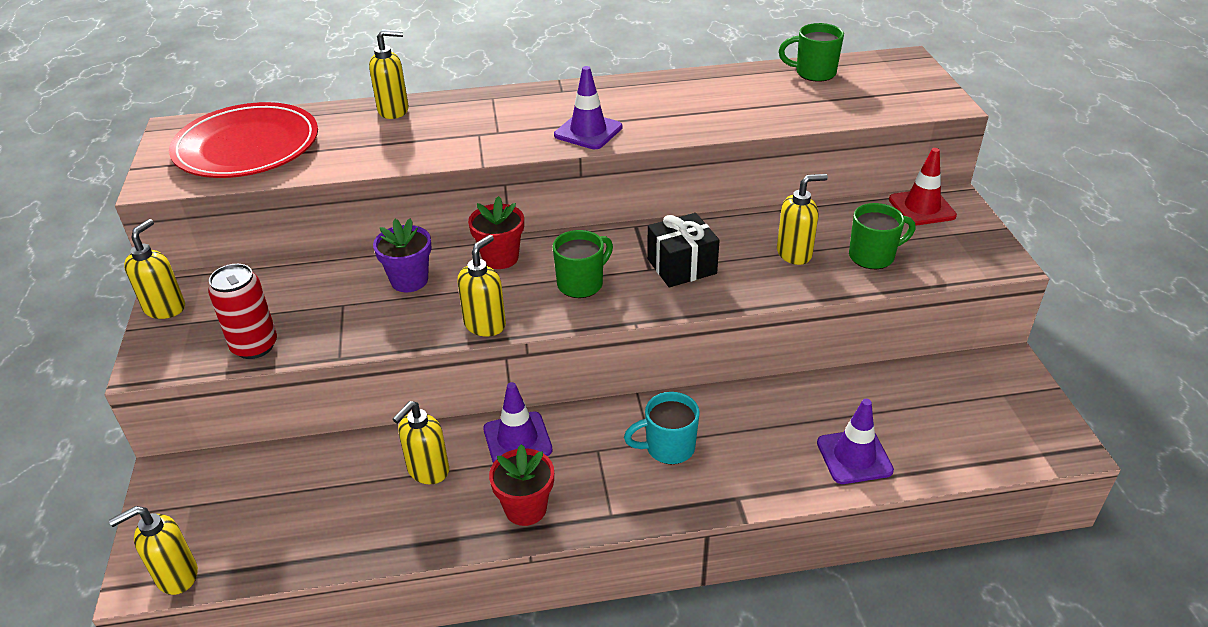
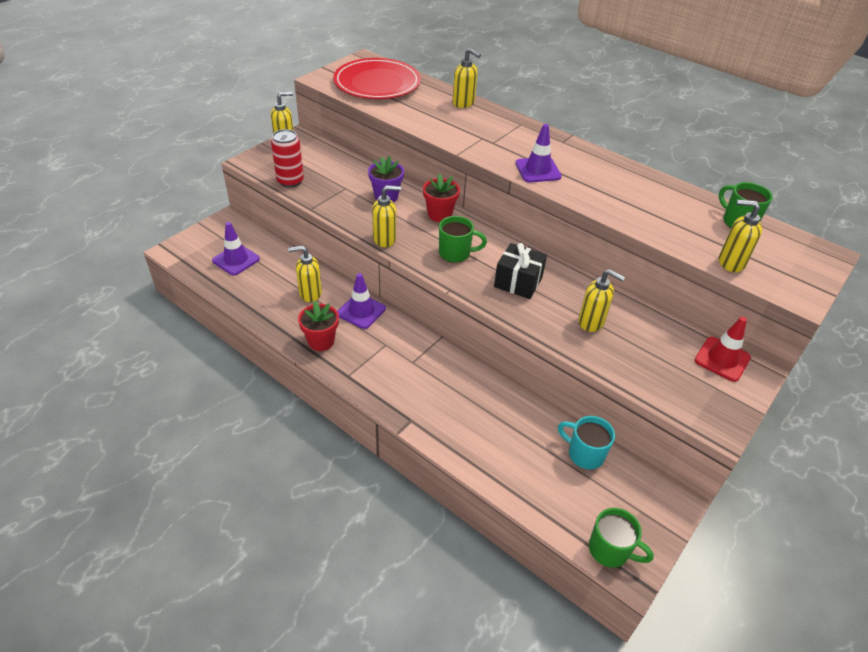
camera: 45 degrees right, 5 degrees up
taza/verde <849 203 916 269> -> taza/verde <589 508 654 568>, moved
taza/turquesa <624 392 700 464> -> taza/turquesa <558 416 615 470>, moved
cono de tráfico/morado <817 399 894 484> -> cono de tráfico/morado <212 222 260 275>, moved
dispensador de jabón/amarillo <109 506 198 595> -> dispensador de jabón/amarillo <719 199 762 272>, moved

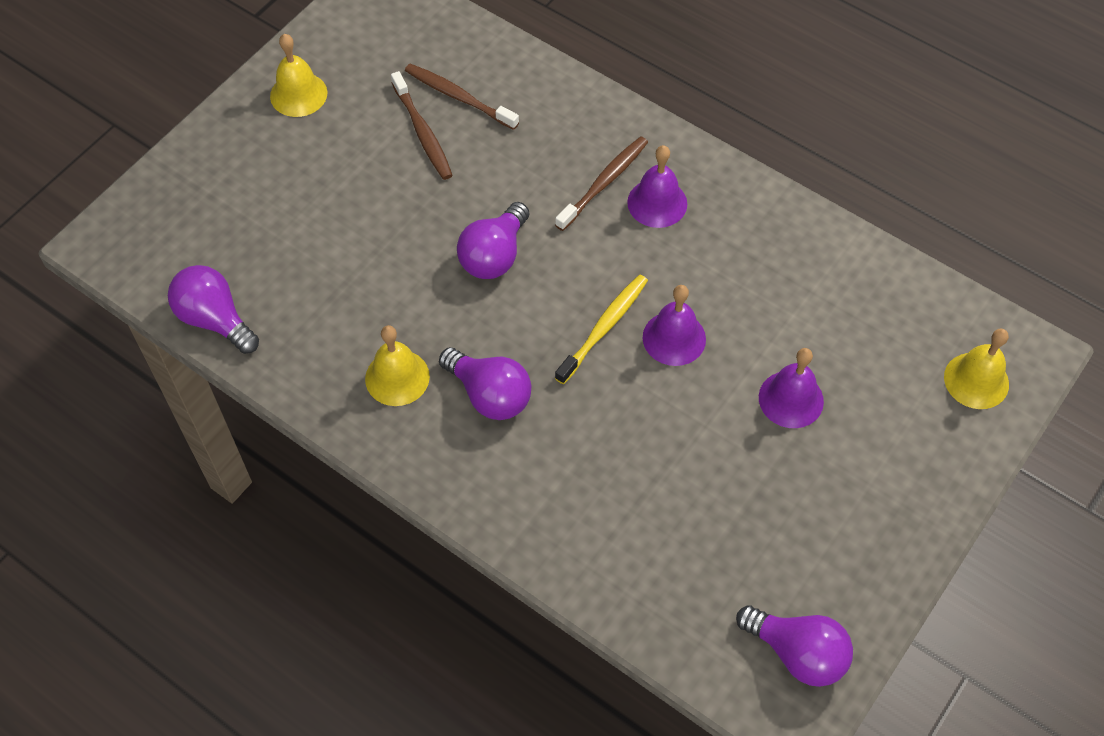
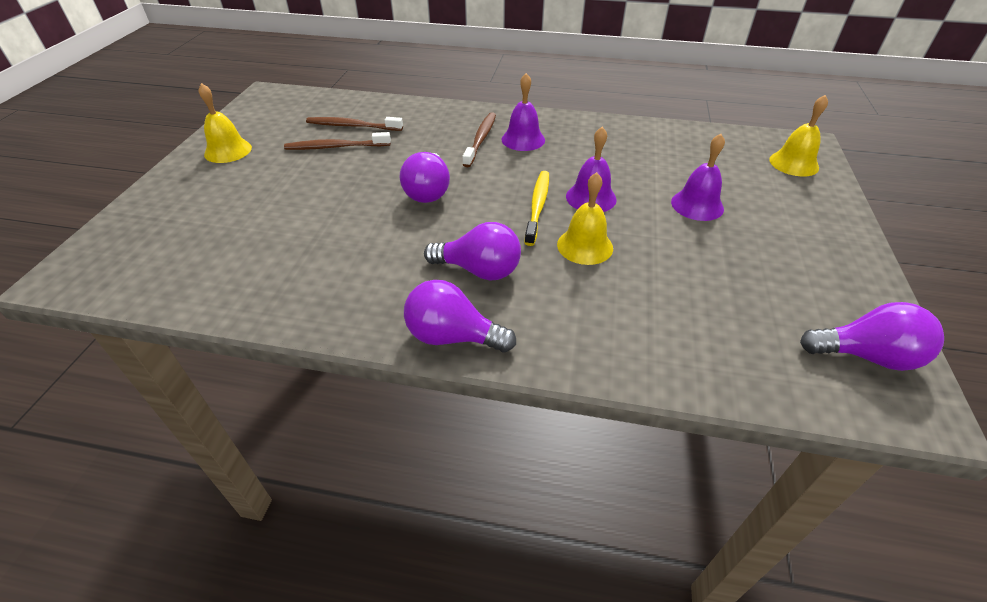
camera: 25 degrees left, 15 degrees down
cepillo de dientes/marrón <391 71 453 180> -> cepillo de dientes/marrón <284 132 391 150>, 135 degrees clockwise
bombilla/morado <168 265 259 354> -> bombilla/morado <404 280 516 352>, moved
campana/amarillo <365 325 430 406> -> campana/amarillo <557 172 613 265>, moved

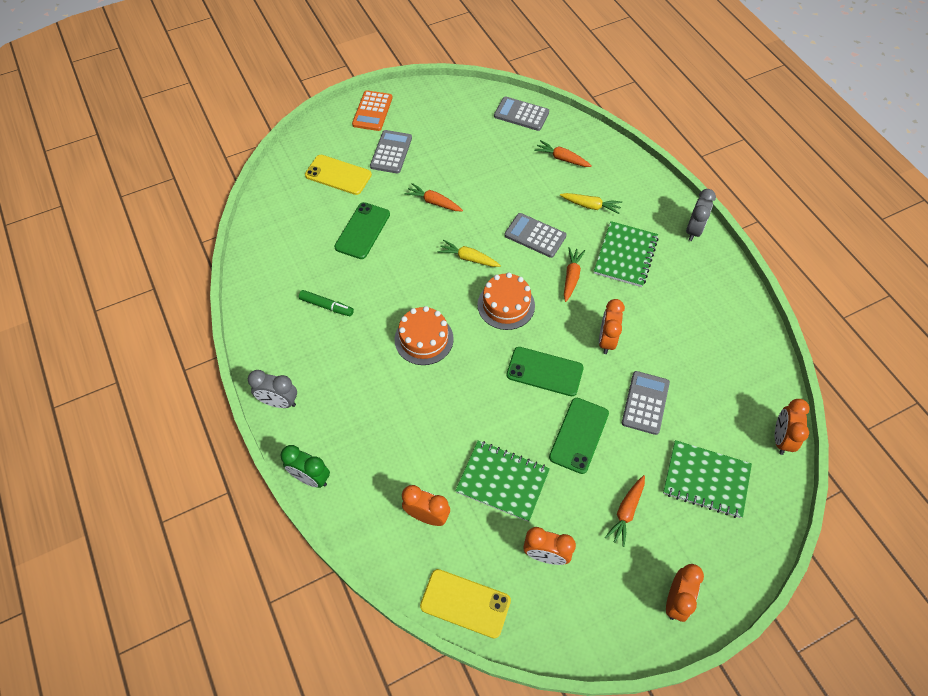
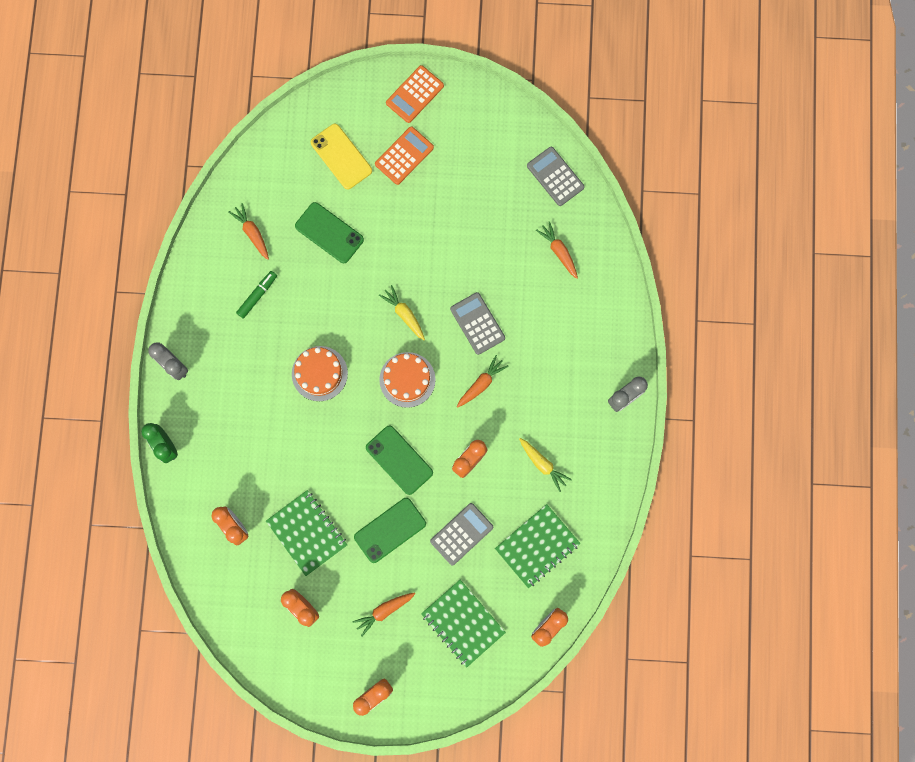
camera: 30 degrees right, 20 degrees up
calculadora/gris <370 130 412 174> -> calculadora/naranja <375 126 434 185>
zanahoria/naranja <404 183 463 211> -> zanahoria/naranja <228 203 269 260>, moved
zanahoria/amarillo <560 193 622 214> -> zanahoria/amarillo <519 438 572 492>, moved
móvil/verde <334 202 390 259> -> móvil/verde <295 202 364 263>, 75 degrees clockwise
cuaderno/verde <594 221 659 287> -> cuaderno/verde <495 504 580 588>, moved
rotulador/verde <299 290 354 316> -> rotulador/verde <236 271 277 319>, 105 degrees counterclockwise
móvil/amarillo <420 569 511 639> -> none

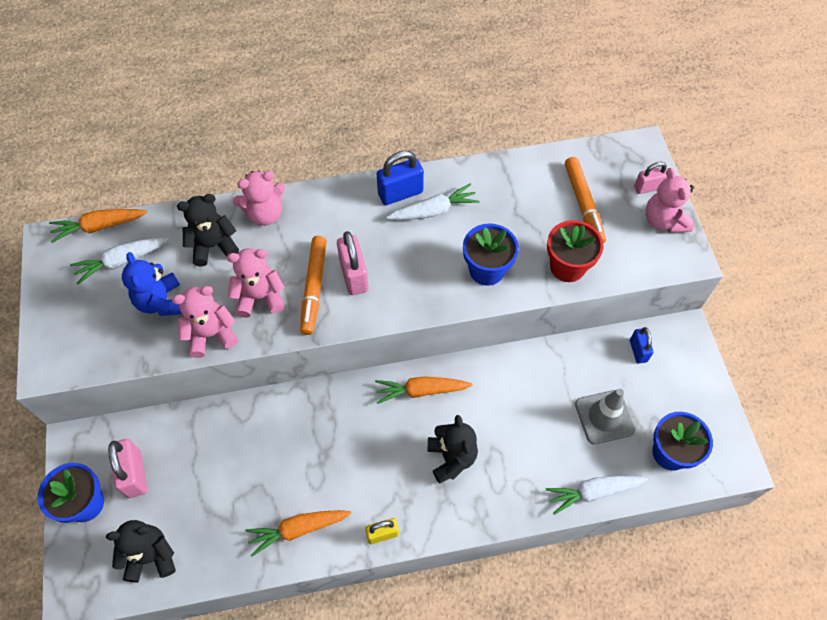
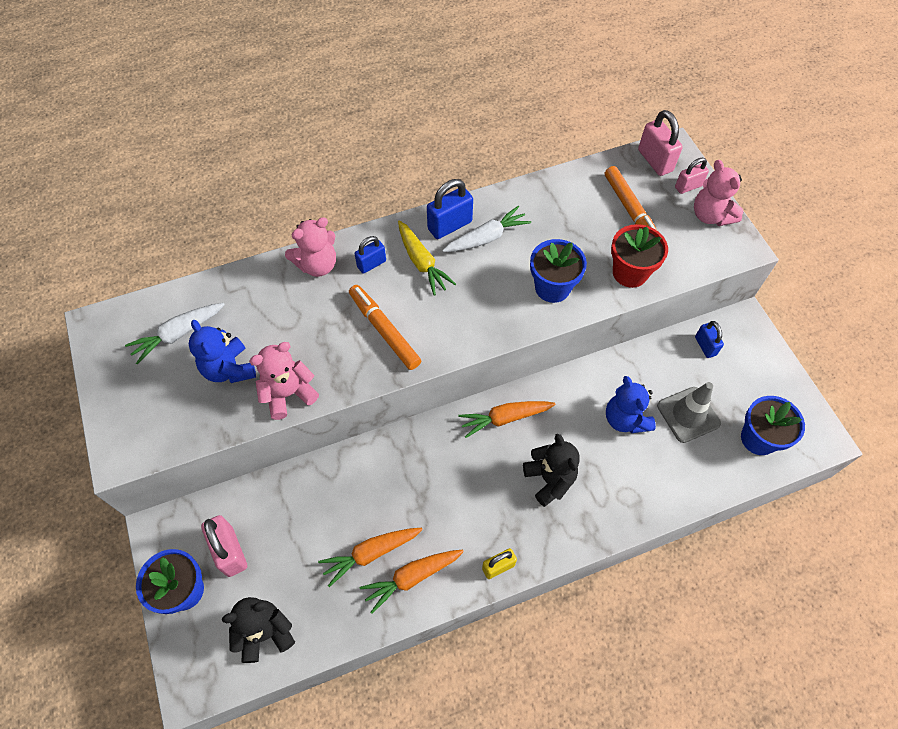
camera: 10 degrees left, 0 degrees up
osito/negro <177 194 239 267> -> none
zanahoria/naranja <49 209 147 243> -> zanahoria/naranja <318 528 423 587>, moved
candado/rosa <337 231 369 295> -> candado/rosa <638 110 683 176>, moved
rotulador/naranja <300 236 327 335> -> rotulador/naranja <349 285 421 370>, 150 degrees clockwise
osito/rosa <227 248 285 318> -> none
zanahoria/blanco <546 476 648 515> -> none
none -> zanahoria/amarillo <398 221 456 296>
none -> candado/azul <355 236 386 274>
none -> osito/azul <606 376 656 433>

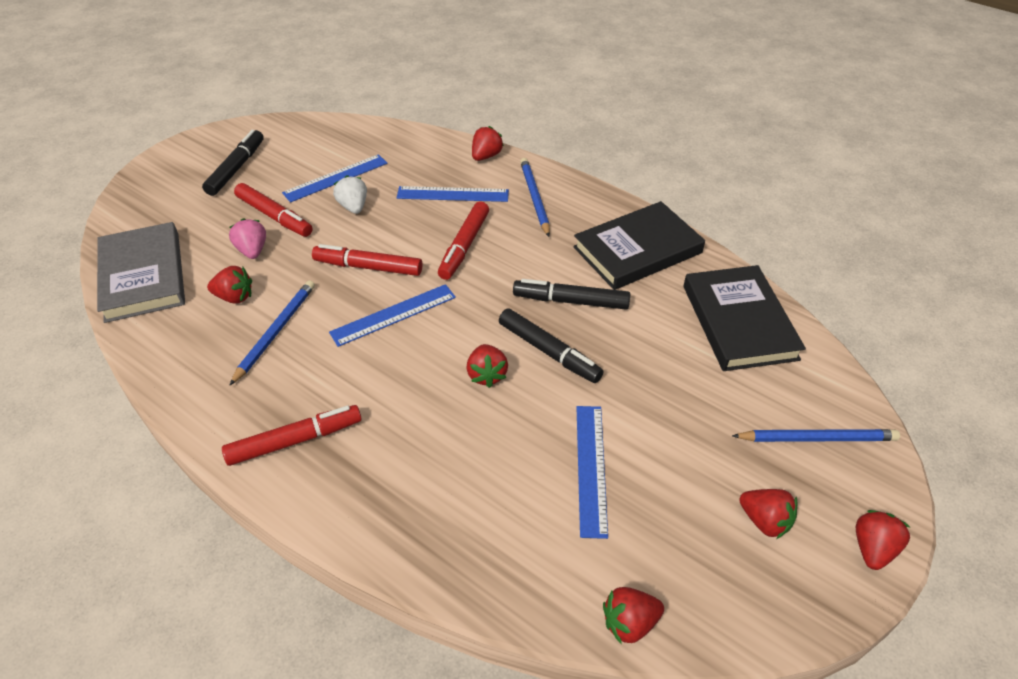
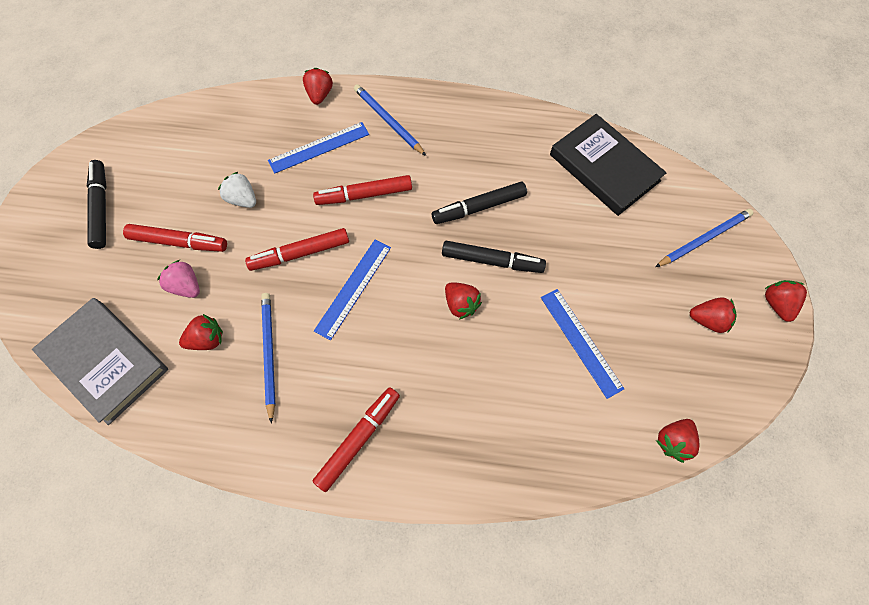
camera: 30 degrees left, 20 degrees up
regla/azul <282 154 387 203> -> none
rotulador/rojo <438 201 489 280> -> rotulador/rojo <313 175 412 205>, 90 degrees clockwise
libro/negro <573 201 705 290> -> none

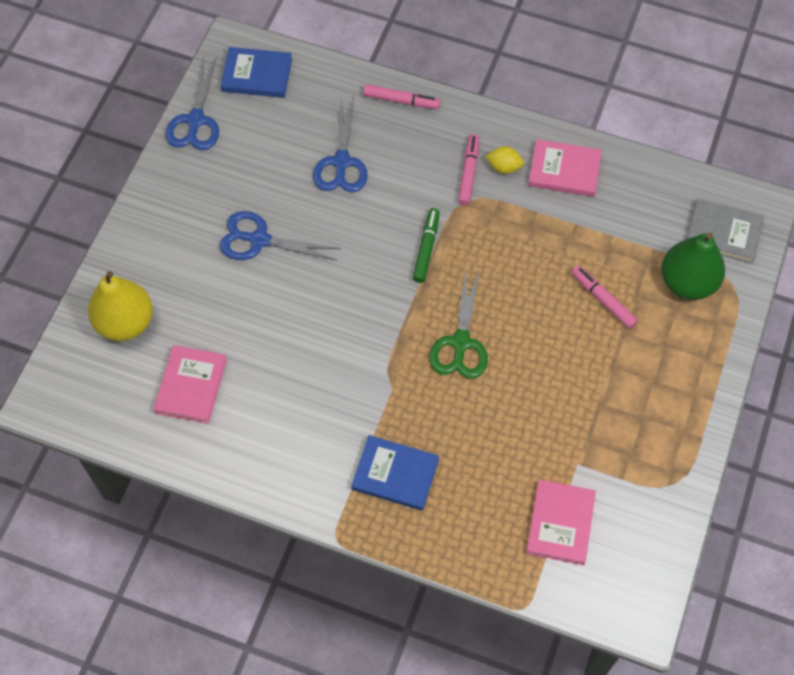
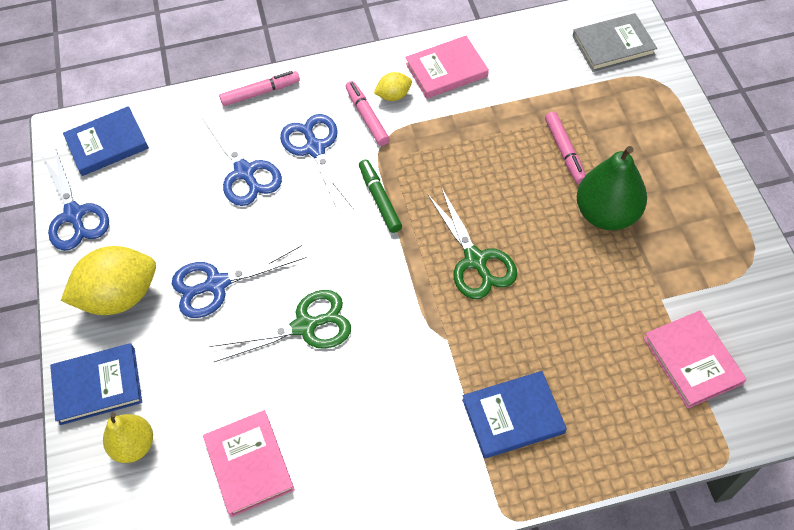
camera: 30 degrees left, 5 degrees down
pera/verde <661 232 725 300> -> pera/verde <577 146 647 230>, moved
rotulador/rosa <571 266 638 329> -> rotulador/rosa <545 112 586 184>, 120 degrees counterclockwise
pera/amarillo <88 271 153 341> -> pera/amarillo <103 413 153 463>, x0.64
none -> tijeras/azul <280 114 354 213>
none -> limón/amarillo <61 246 156 315>
none -> tijeras/verde <209 290 351 363>
none -> libro/azul <50 343 142 425>

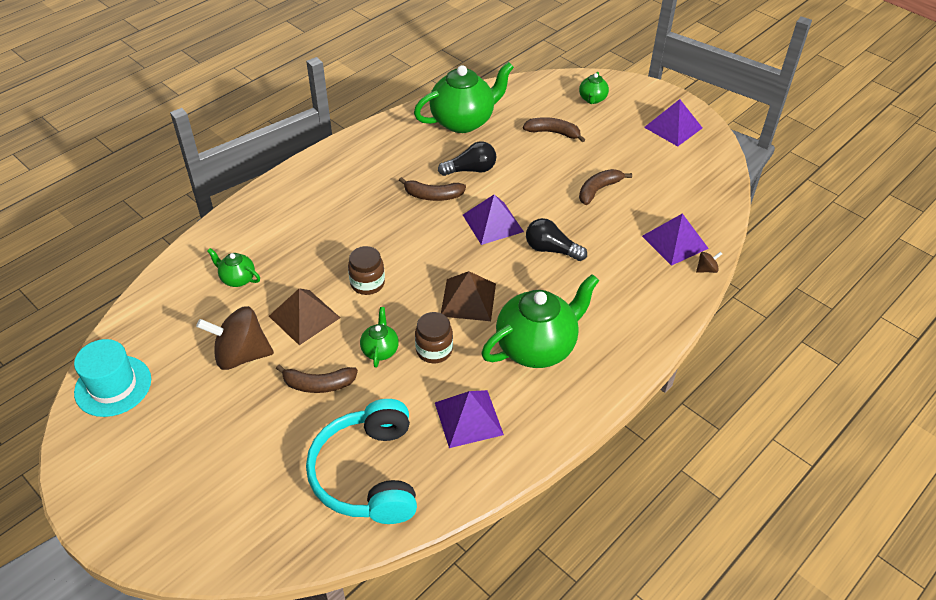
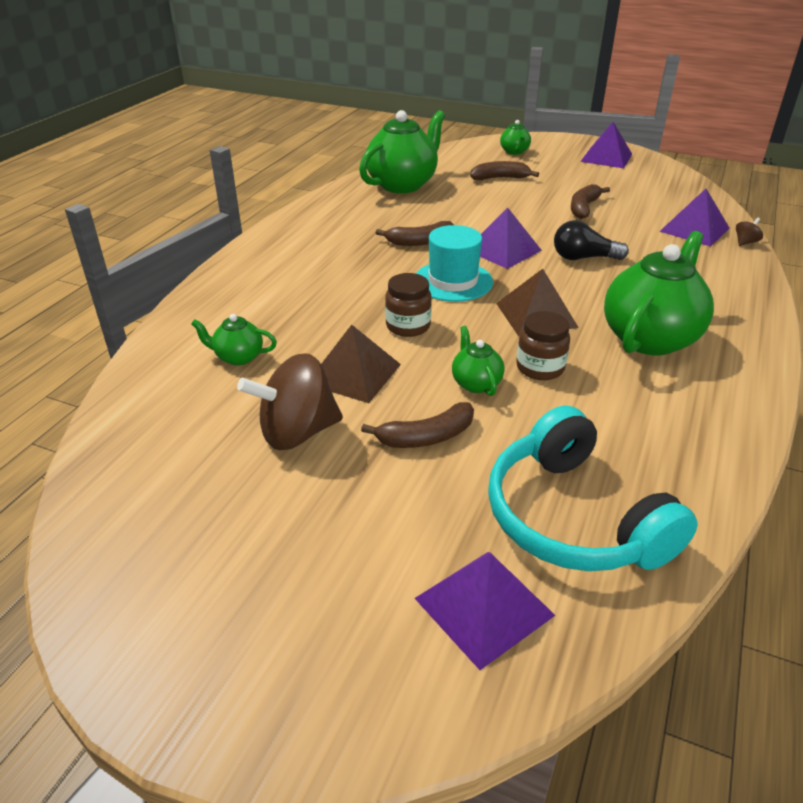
camera: 20 degrees left, 10 degrees down
bombilla/negro <438 141 496 176> -> none
sombrero/turquesa <74 339 151 417> -> sombrero/turquesa <416 225 493 302>, moved
pirámide/morado <435 390 504 448> -> pirámide/morado <415 552 556 670>, moved

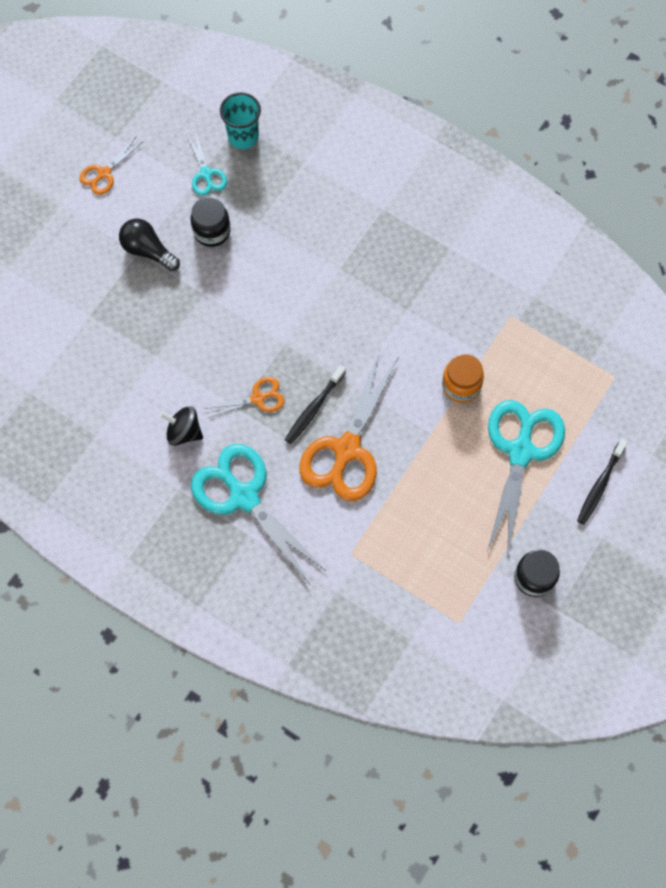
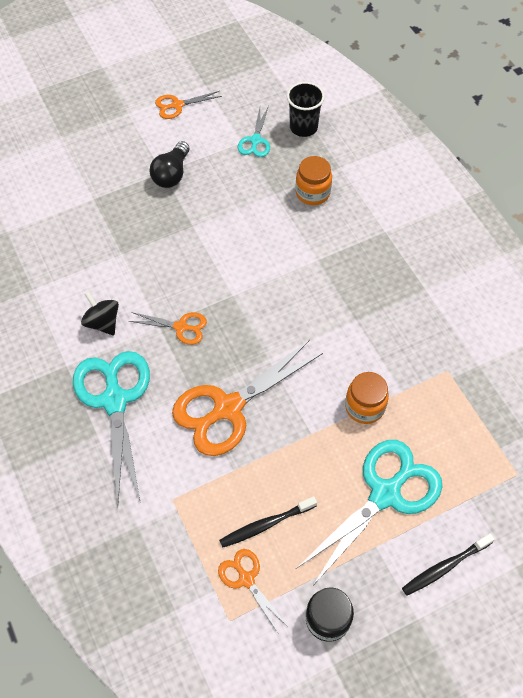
camera: 30 degrees right, 10 degrees down
vaso/turquesa <220 92 261 149> -> vaso/negro <287 82 325 137>
tarro/negro <191 197 230 247> -> none
bombilla/negro <119 219 180 272> -> bombilla/negro <150 141 190 188>, 135 degrees counterclockwise
cepillo de dientes/negro <285 365 346 444> -> cepillo de dientes/negro <219 496 317 547>, moved
none -> tarro/naranja <295 156 332 205>
none -> tijeras/naranja <218 549 288 633>

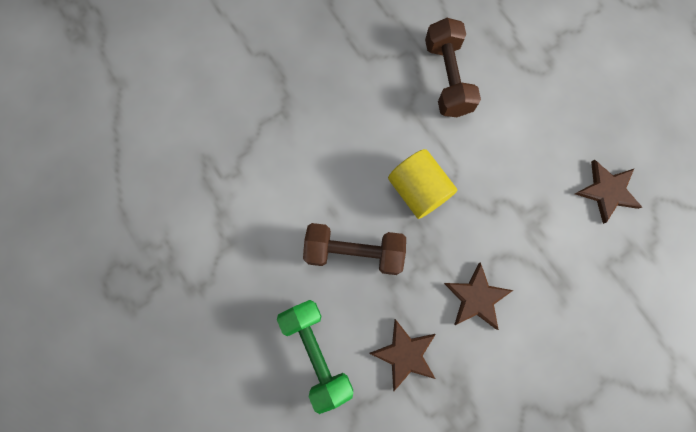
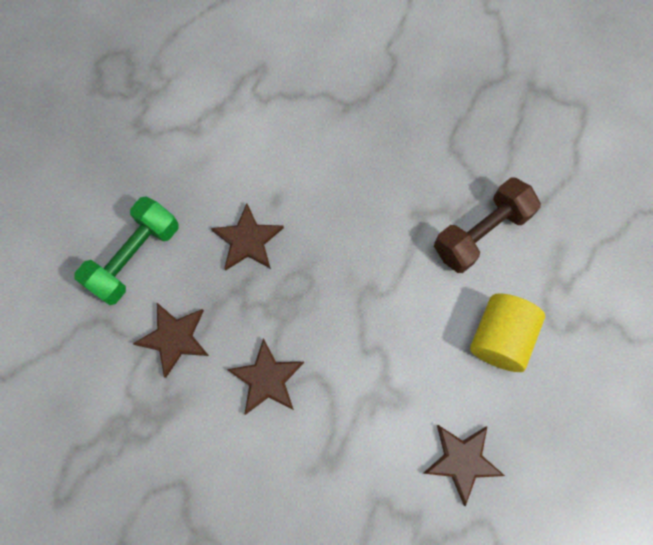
camera: 60 degrees right, 5 degrees down
cilindro/amarillo <388 149 457 219> -> cilindro/amarillo <470 293 545 372>, moved
mancuerna/marrón <303 223 406 275> -> estrella/marrón <211 204 284 271>

